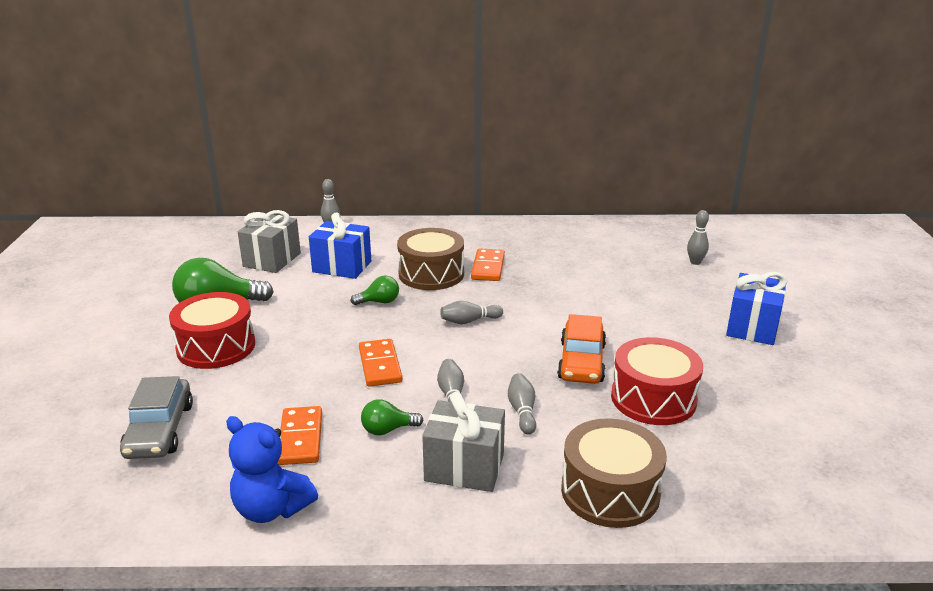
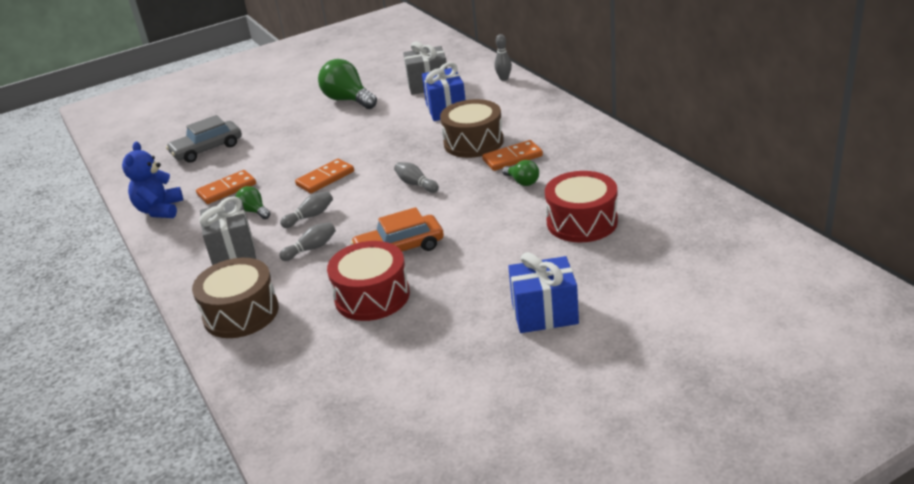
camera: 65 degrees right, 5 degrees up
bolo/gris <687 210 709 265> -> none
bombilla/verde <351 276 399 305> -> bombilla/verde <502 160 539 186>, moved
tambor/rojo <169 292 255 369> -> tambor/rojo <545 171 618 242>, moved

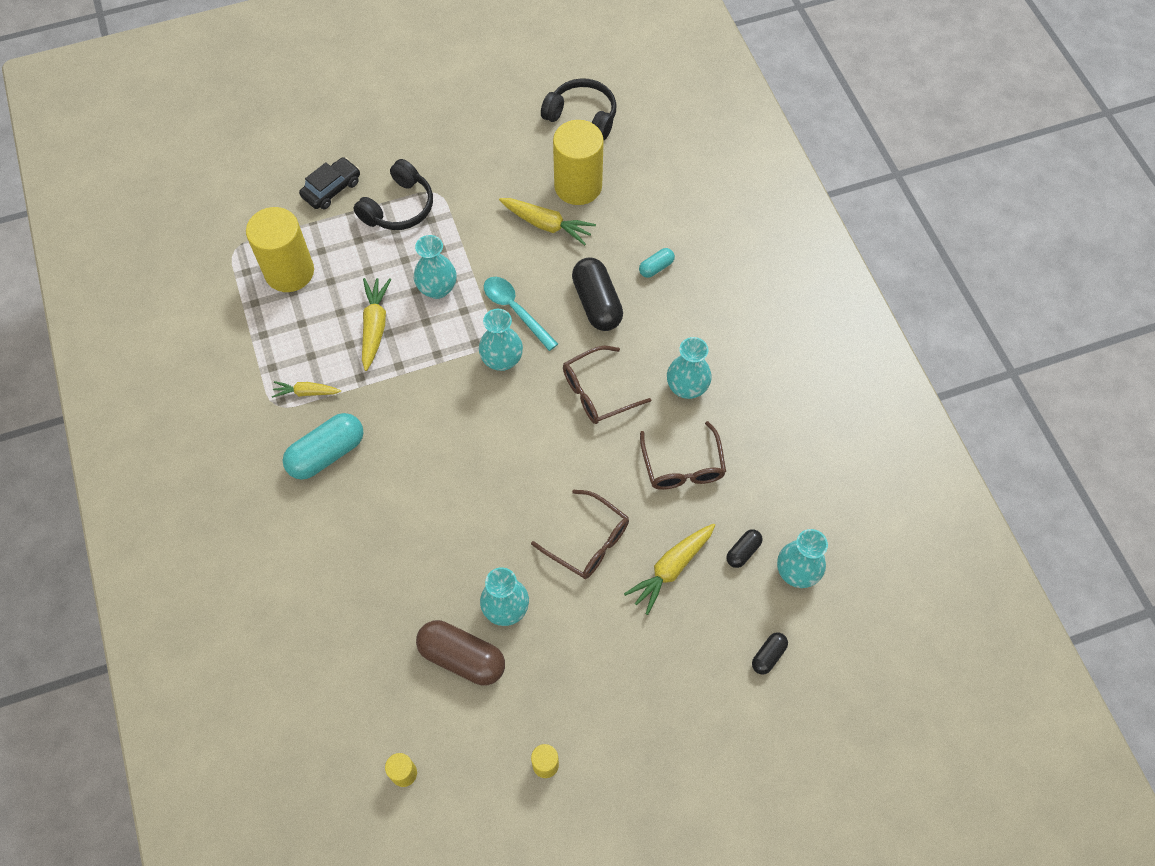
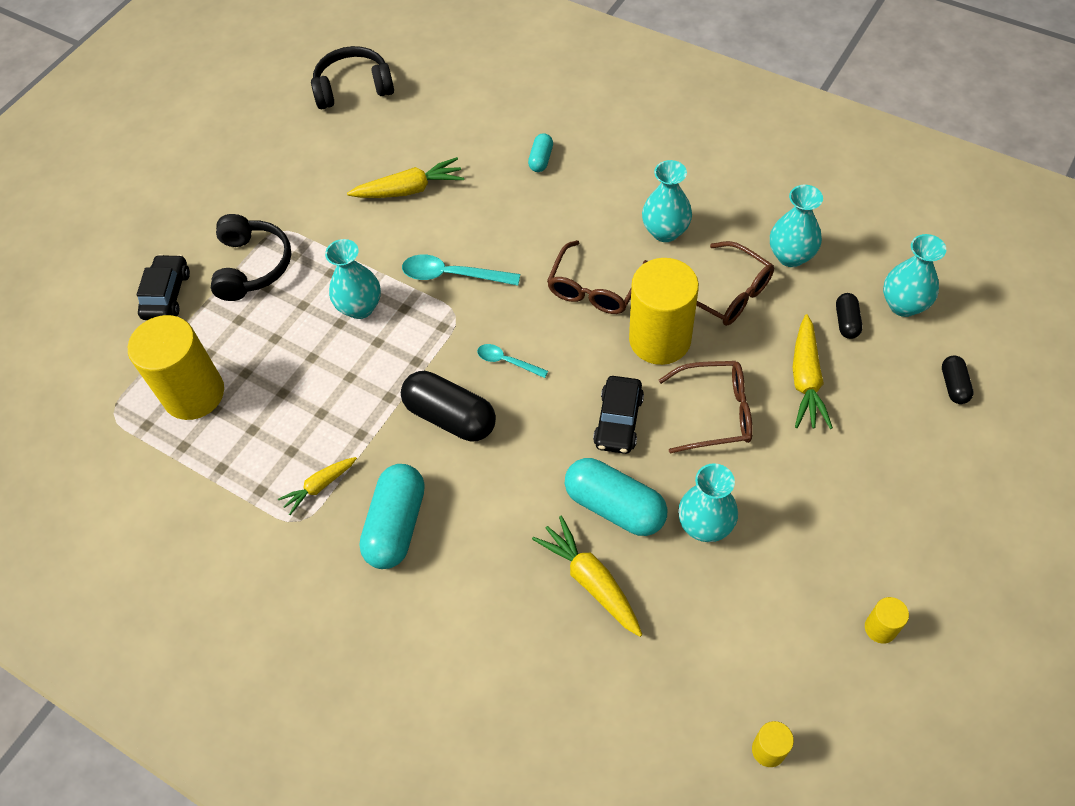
camera: 35 degrees left, 5 degrees down
cilindro/amarillo <553 120 604 205> -> cilindro/amarillo <629 258 699 365>, moved
cápsula/negro <572 257 623 331> -> cápsula/negro <401 371 496 441>, moved
zanahoria/amarillo <362 278 391 371> -> zanahoria/amarillo <532 516 642 637>, moved
florero/turquesa <479 309 523 371> -> florero/turquesa <770 185 823 267>, moved
cápsula/marrón <416 620 505 686> -> none
none -> cuchara/turquesa <477 344 548 378>
none -> coche/negro <593 376 644 454>
none -> cápsula/turquesa <565 458 667 536>

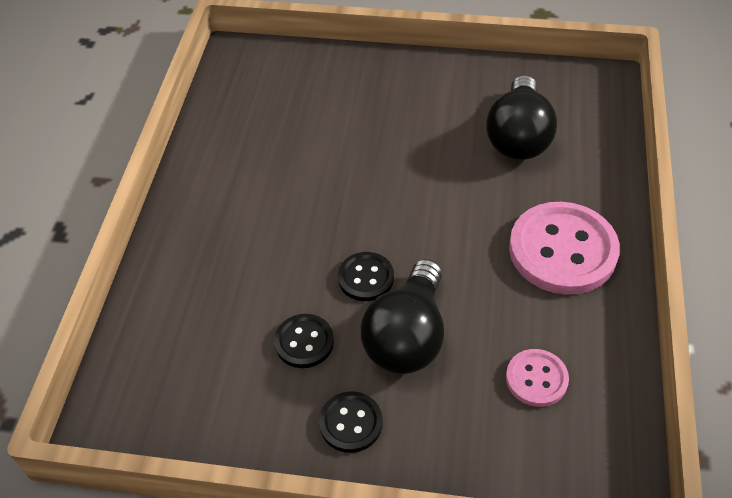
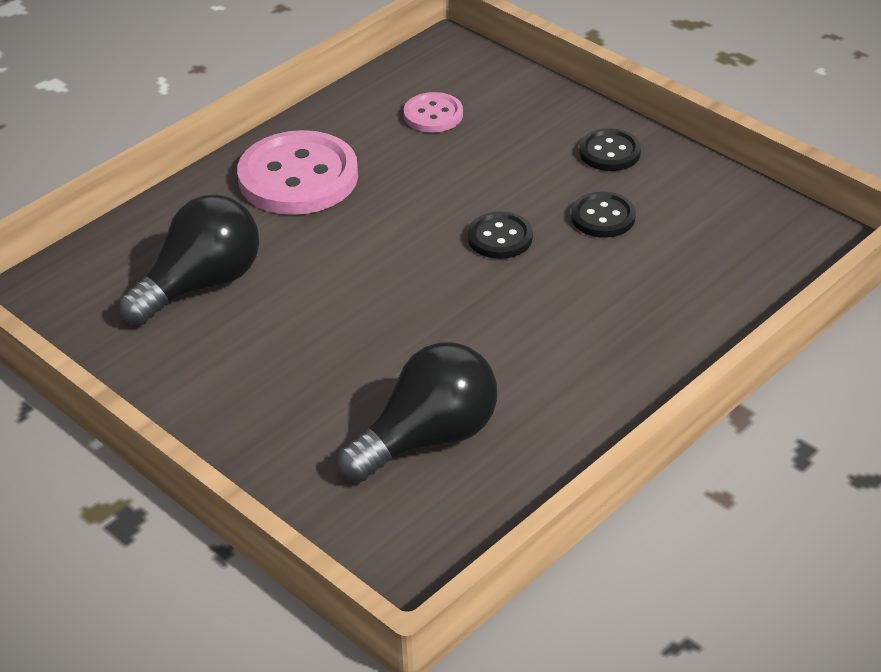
camera: 145 degrees left, 10 degrees down
bombilla/negro <361 259 444 374> -> bombilla/negro <338 342 497 482>, moved

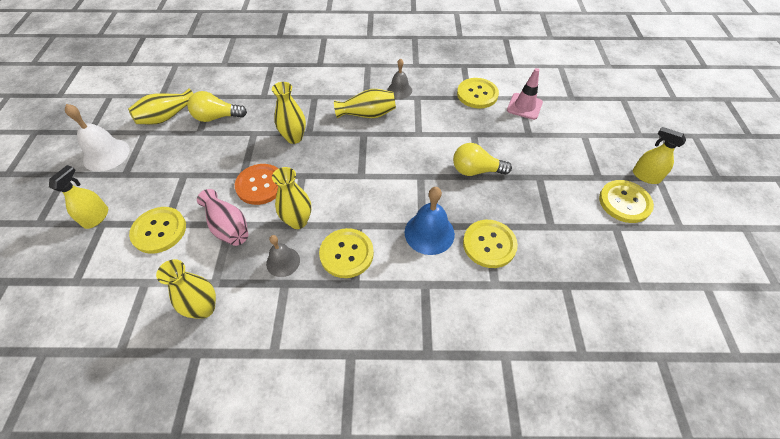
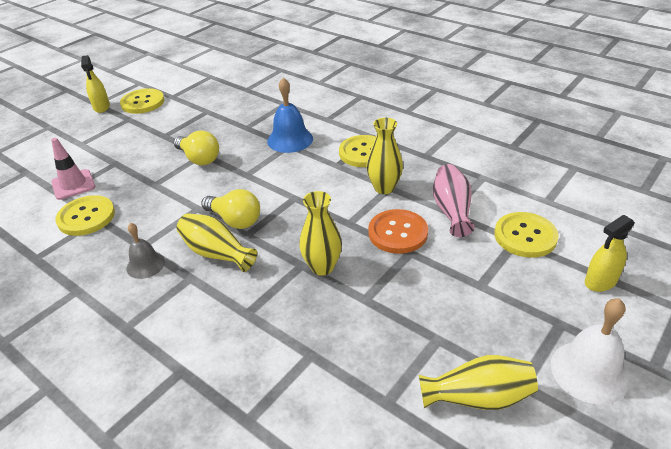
camera: 140 degrees left, 15 degrees down
bombilla/amarillo <187 91 247 122> -> bombilla/amarillo <201 189 260 229>, moved
botón/amarillo <463 220 518 268> -> none
campana/gris <266 235 300 277> -> none
florero/amarillo <156 259 216 319> -> none

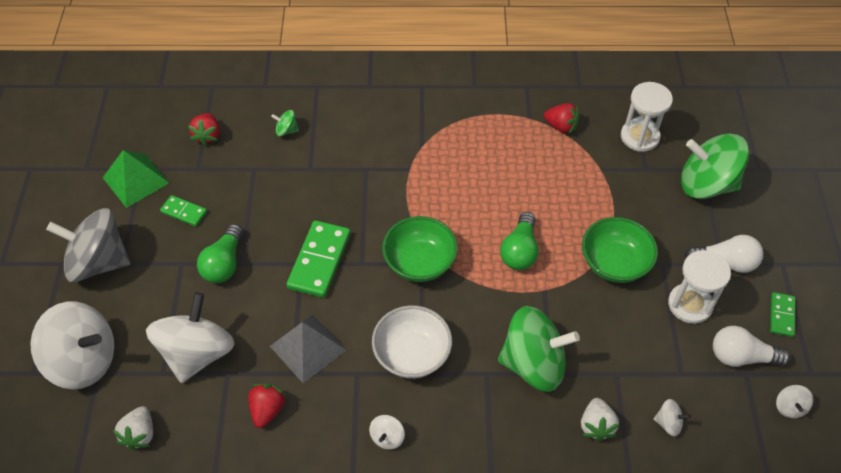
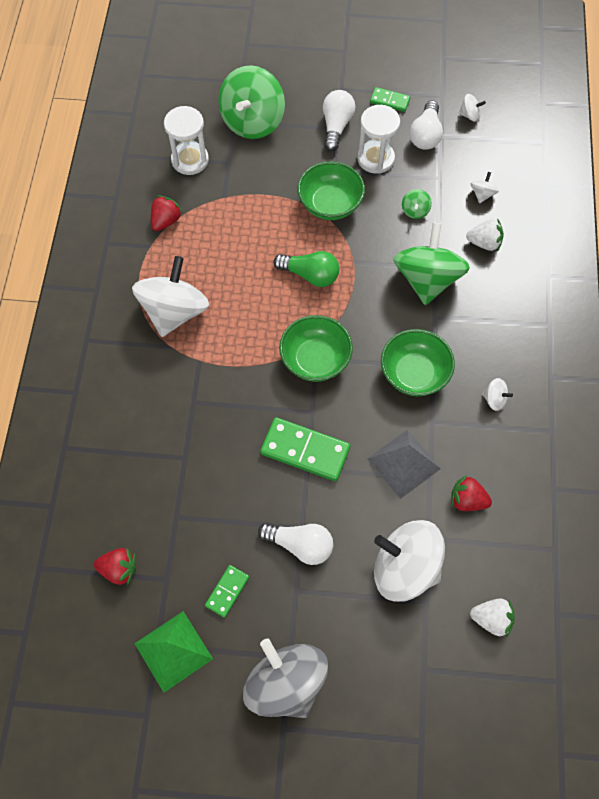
camera: 85 degrees left, 10 degrees up
peonza/verde <271 110 299 137> -> peonza/verde <402 189 432 219>, moved
peonza/gris <46 208 131 282> -> peonza/gris <243 639 328 718>, 135 degrees clockwise
bombilla/verde <197 224 243 283> -> bombilla/blanco <258 523 333 565>
peonza/blanco <30 302 114 389> -> peonza/blanco <132 256 209 337>, moved
cuenco/blanco <372 305 452 379> -> cuenco/verde <381 329 455 396>

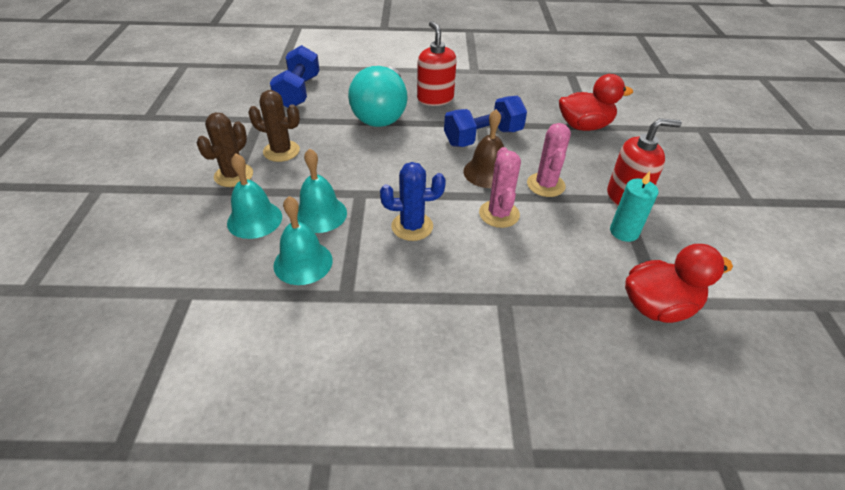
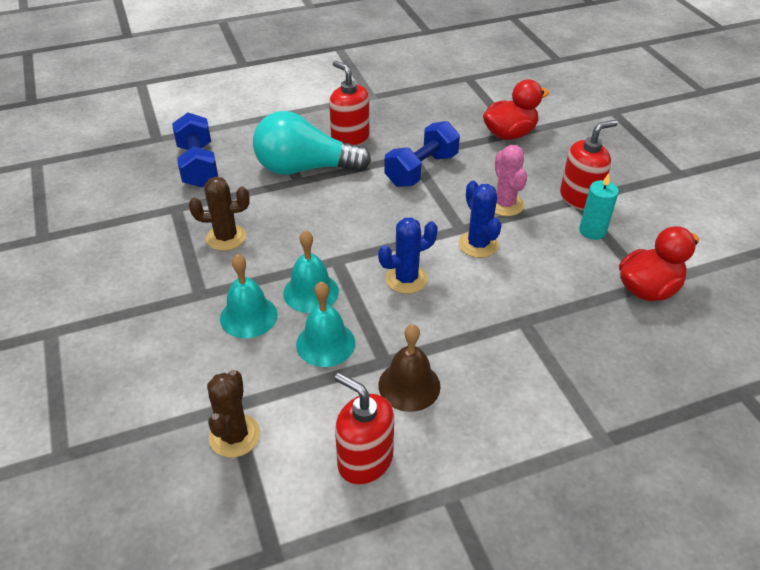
camera: 20 degrees left, 0 degrees up
bombilla/turquesa <348 66 408 127> -> bombilla/turquesa <253 111 371 175>, 105 degrees clockwise
campana/marrón <463 109 504 188> -> campana/marrón <378 324 440 412>, moved
cactus/marrón <196 112 253 187> -> cactus/marrón <207 370 260 458>, moved
cactus/rosa <479 147 521 228> -> cactus/azul <458 181 501 258>
none -> dispensador de jabón/rojo <335 373 394 485>

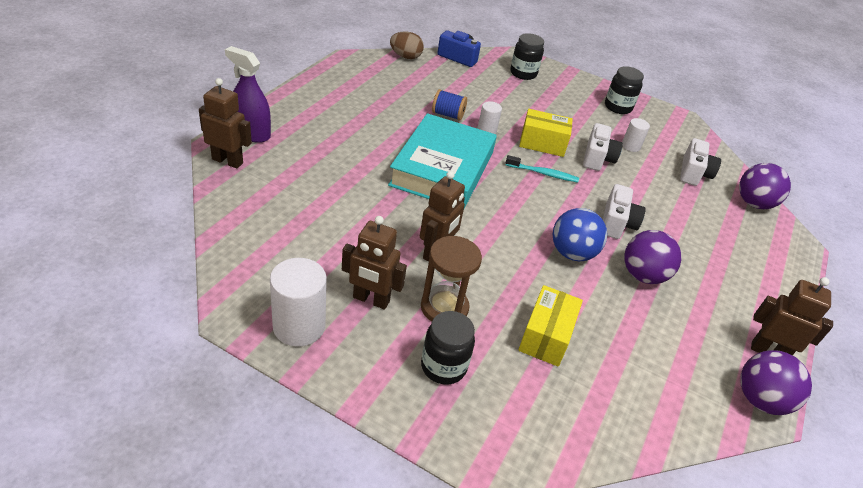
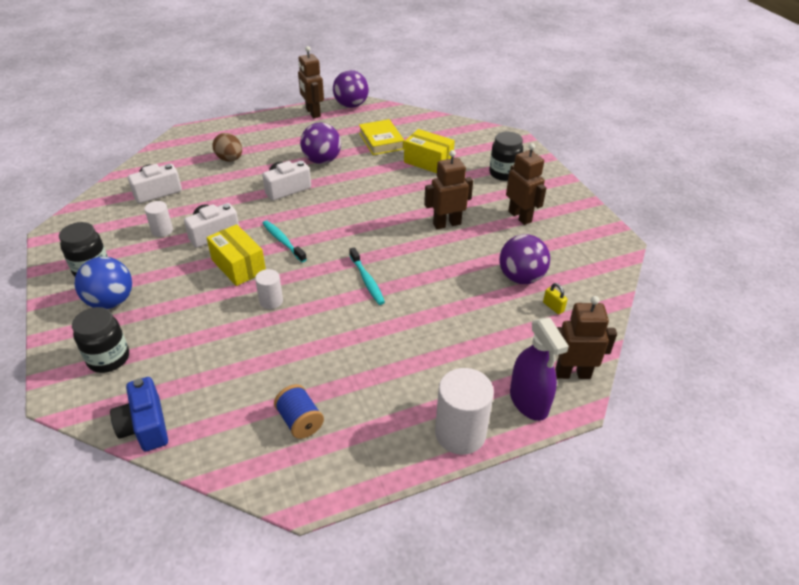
camera: 135 degrees left, 0 degrees up
huevo/marrón <390 31 424 59> -> huevo/marrón <212 133 242 162>, moved
robot/marrón <199 78 252 169> -> robot/marrón <555 296 617 379>, 120 degrees clockwise
carrete/azul <432 89 467 121> -> carrete/azul <274 384 324 439>, moved
libro/turquesa <388 113 497 209> -> cepillo de dientes/turquesa <349 247 385 305>
pelota/morado <739 163 791 209> -> pelota/morado <499 234 550 284>, moved
pelota/azul <553 208 607 261> -> pelota/azul <75 257 132 309>, moved
reloj de arena/marrón <421 236 482 322> -> none
cilindro/blanco <270 258 327 347> -> cilindro/blanco <435 368 494 455>, moved
caja/amarillo <518 285 583 367> -> caja/amarillo <404 129 455 173>, 60 degrees clockwise
none -> libro/amarillo <359 119 405 155>
none -> candado/amarillo <543 283 568 314>

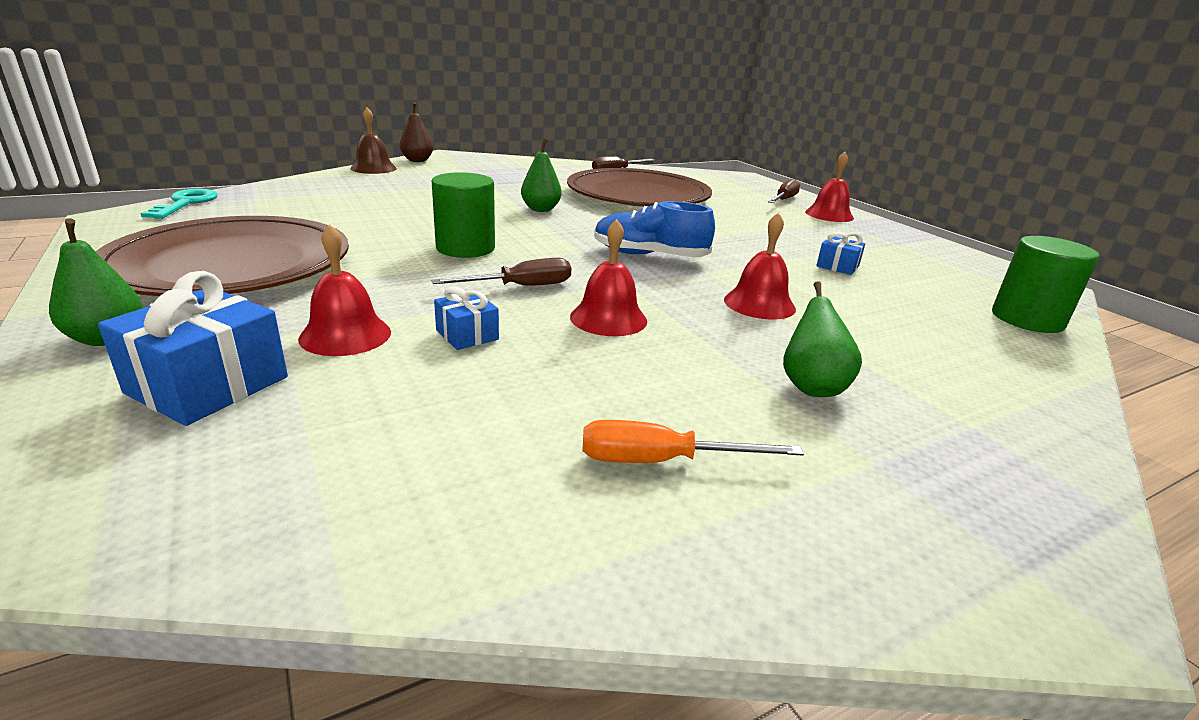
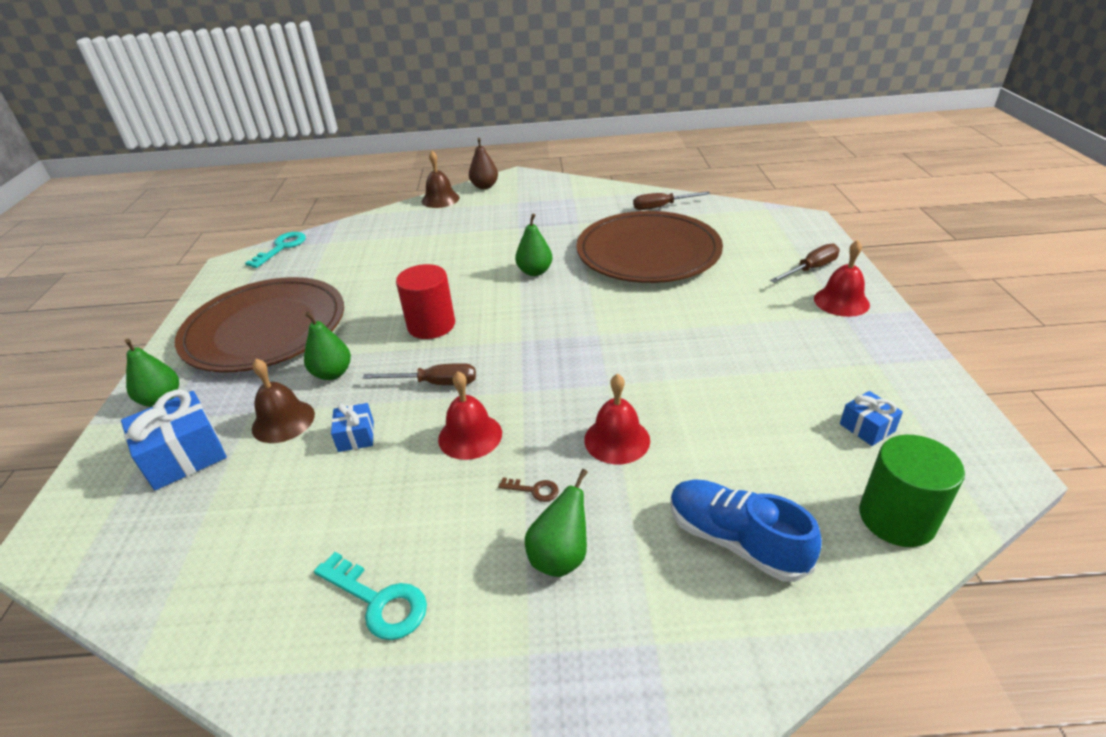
camera: 30 degrees right, 10 degrees up
cilindro/verde <432 172 495 258> -> cilindro/rojo <396 264 455 339>
zapato/azul <594 201 715 257> -> zapato/azul <670 479 822 582>, moved
campana/rojo <298 224 391 356> -> campana/marrón <252 359 315 443>
regalo/azul <816 232 865 275> -> regalo/azul <840 391 903 446>, moved
destornillador/naranja <583 420 804 463> -> llave/turquesa <314 552 427 640>
none -> pera/verde <304 312 351 380>
none -> llave/marrón <498 477 559 502>

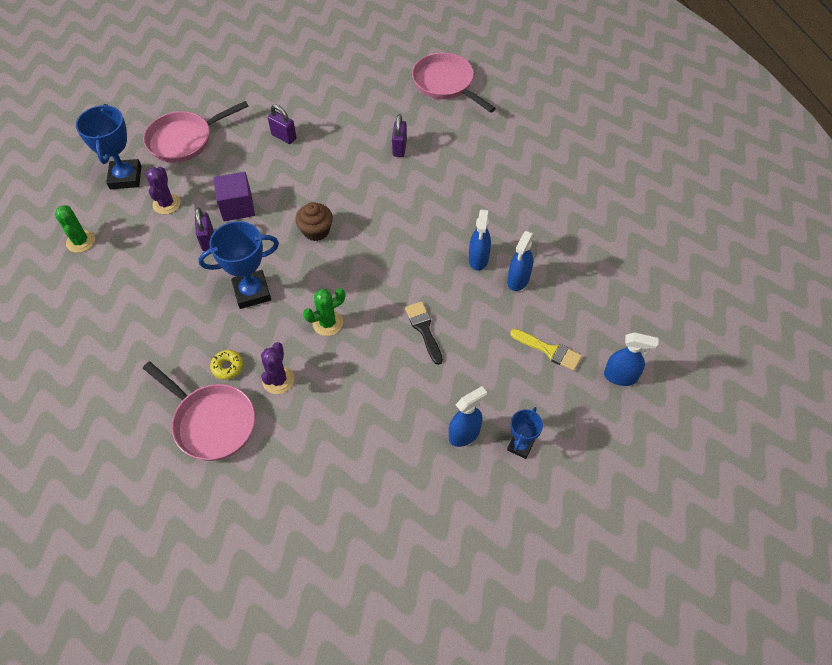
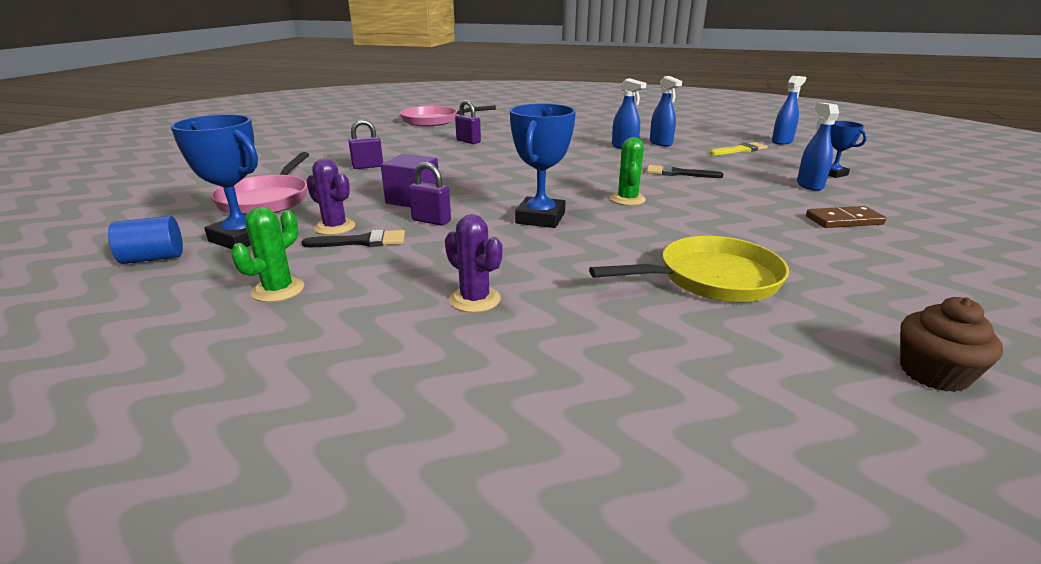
camera: 55 degrees left, 30 degrees down
magdalena/marrón <295 202 333 241> -> magdalena/marrón <900 297 1003 392>, moved
cactus/verde <55 205 95 253> -> cactus/verde <231 207 304 302>, 75 degrees counterclockwise
cactus/morado <261 342 294 394> -> cactus/morado <445 214 502 313>, moved
rosquilla/amarillo <210 350 243 380> -> none
sartén/rosa <143 362 255 461> -> sartén/amarillo <589 236 789 302>
none -> ficha de dominó/marrón <806 206 886 228>
none -> cilindro/azul <108 216 183 264>
none -> pincel/negro <302 230 405 247>

